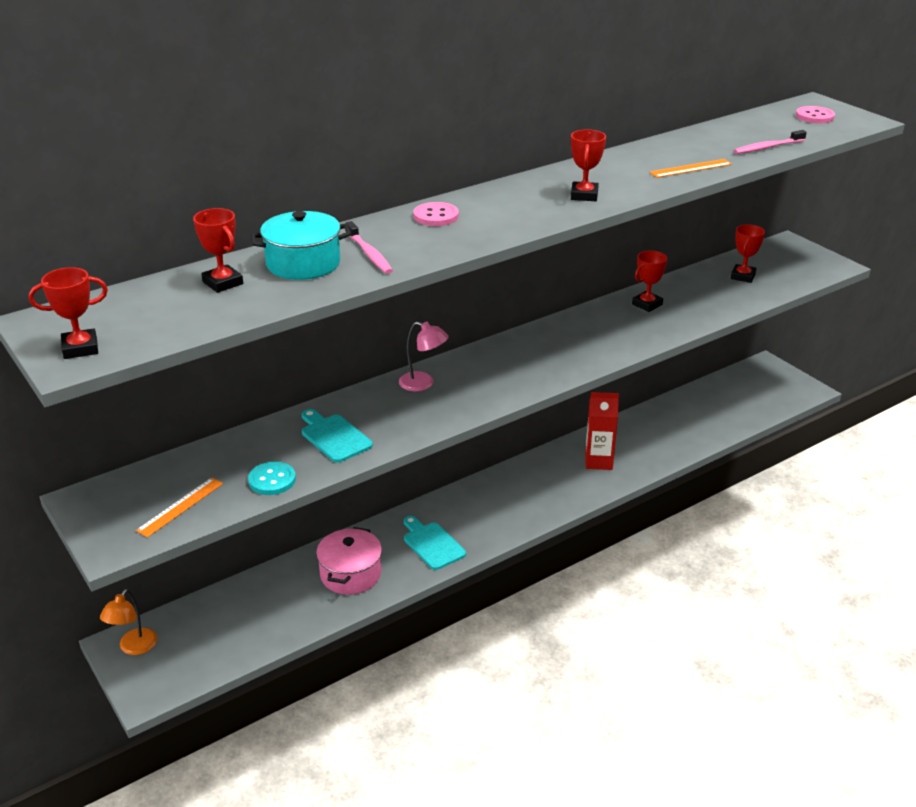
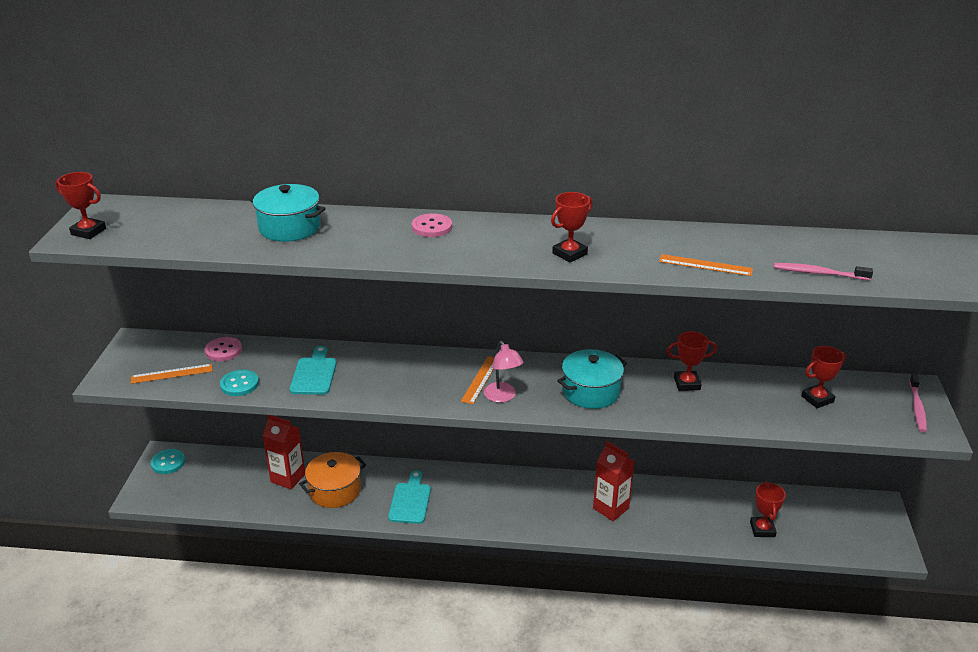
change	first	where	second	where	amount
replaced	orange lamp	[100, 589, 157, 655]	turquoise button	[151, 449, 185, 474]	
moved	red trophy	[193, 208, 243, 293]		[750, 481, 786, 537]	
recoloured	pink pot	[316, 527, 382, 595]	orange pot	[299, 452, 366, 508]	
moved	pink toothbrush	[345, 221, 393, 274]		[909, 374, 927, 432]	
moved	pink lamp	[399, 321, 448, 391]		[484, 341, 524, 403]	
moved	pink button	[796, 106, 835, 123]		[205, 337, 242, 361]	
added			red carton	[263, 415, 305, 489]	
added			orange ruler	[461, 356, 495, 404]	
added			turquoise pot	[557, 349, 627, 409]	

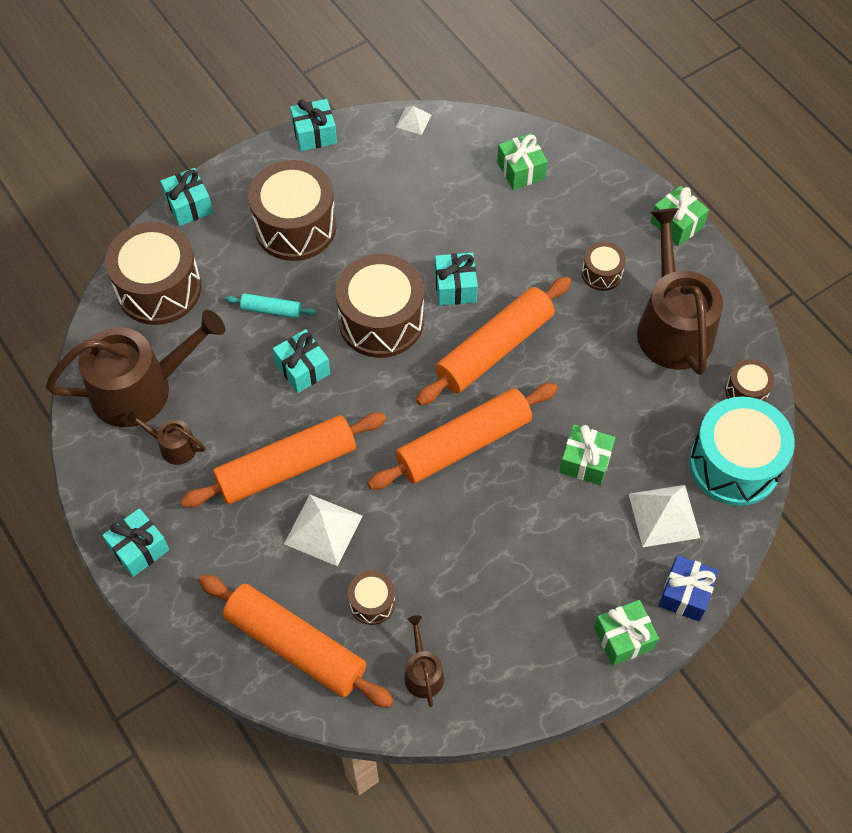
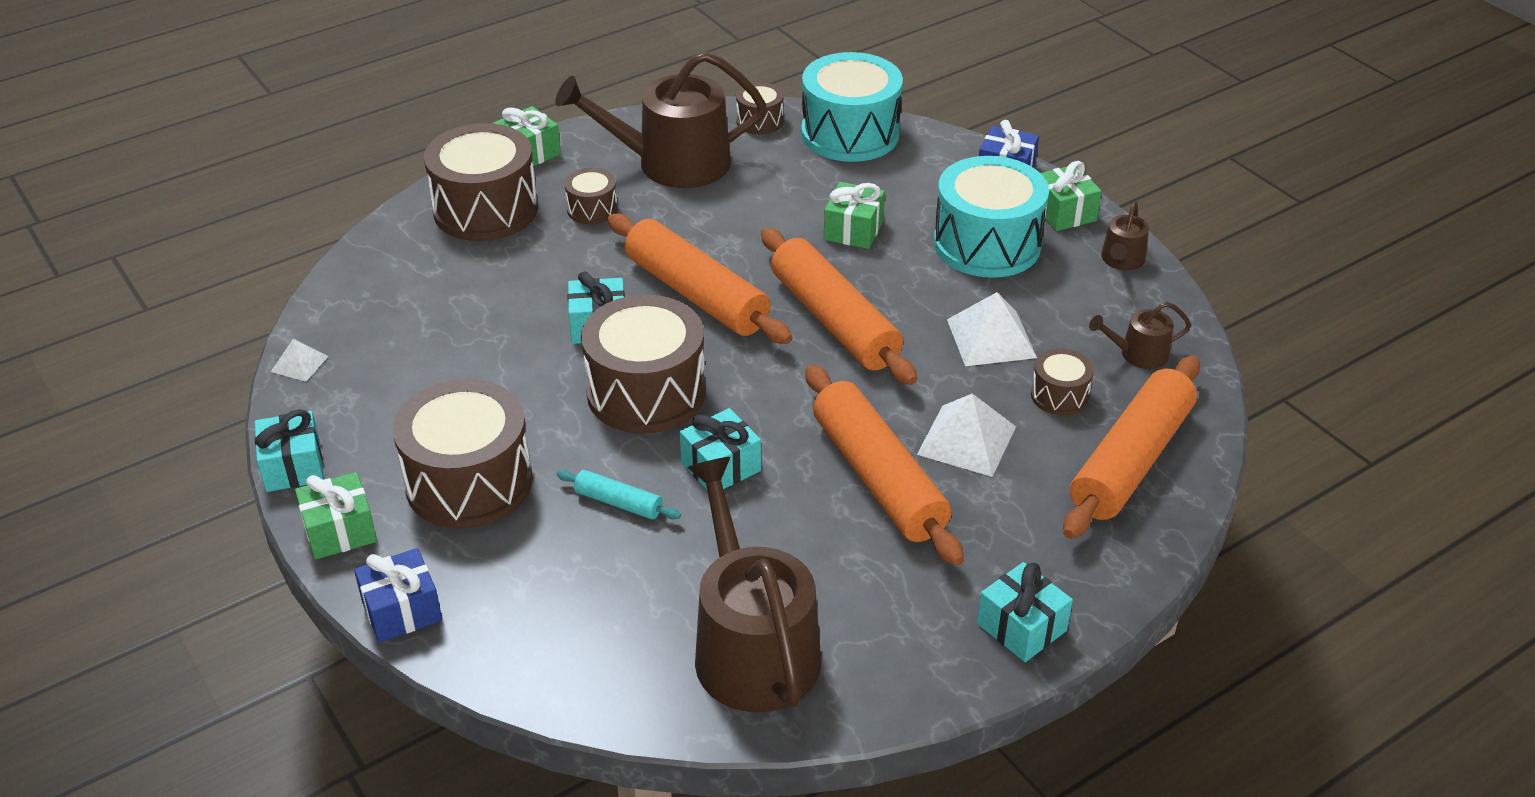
change	first	where	second	where	amount
moved	brown drum	[105, 222, 201, 325]		[424, 123, 538, 241]	
moved	brown watering can	[126, 410, 205, 465]		[1101, 201, 1149, 270]	
recoloured	turquoise gift	[160, 168, 213, 226]	blue gift	[354, 548, 442, 643]	
turned	turquoise rolling pin	[225, 293, 317, 319]		[557, 470, 681, 520]	75 degrees counterclockwise
moved	green gift	[497, 133, 548, 190]		[295, 472, 377, 560]	
moved	white pyramid	[629, 485, 700, 547]		[947, 292, 1037, 366]	
added			turquoise drum	[934, 156, 1049, 278]	

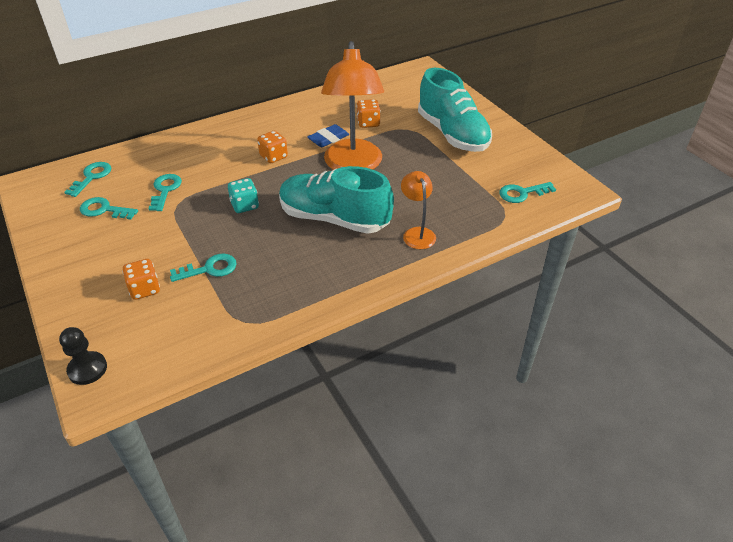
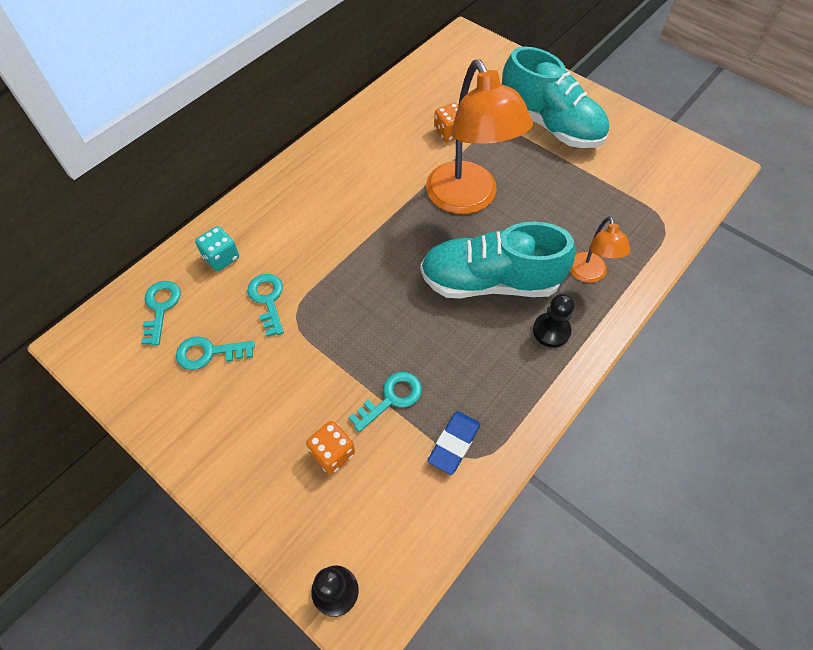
change	first	where	second	where	amount
moved	turquoise dice	[228, 178, 259, 213]		[195, 226, 239, 271]	
removed	orange dice	[257, 131, 288, 163]			
moved	blue eraser	[307, 124, 349, 147]		[428, 411, 481, 475]	
turned	orange lamp	[401, 171, 436, 249]		[570, 216, 630, 283]	150 degrees counterclockwise
removed	turquoise key	[499, 182, 556, 203]			
added			black pawn	[533, 294, 574, 348]	

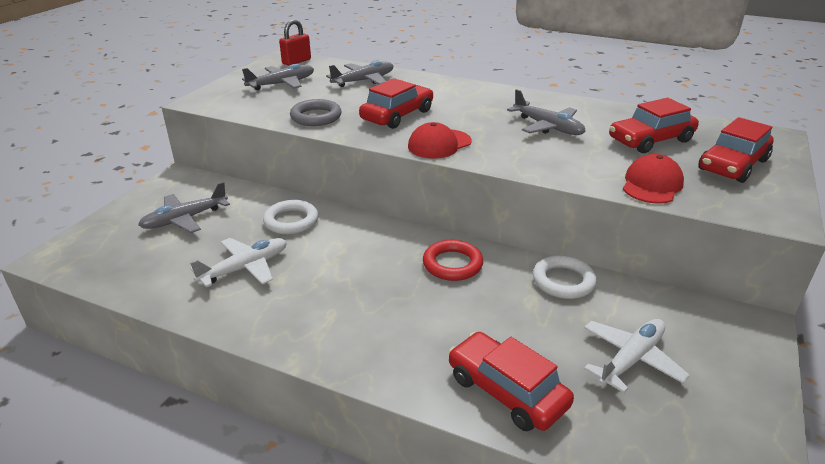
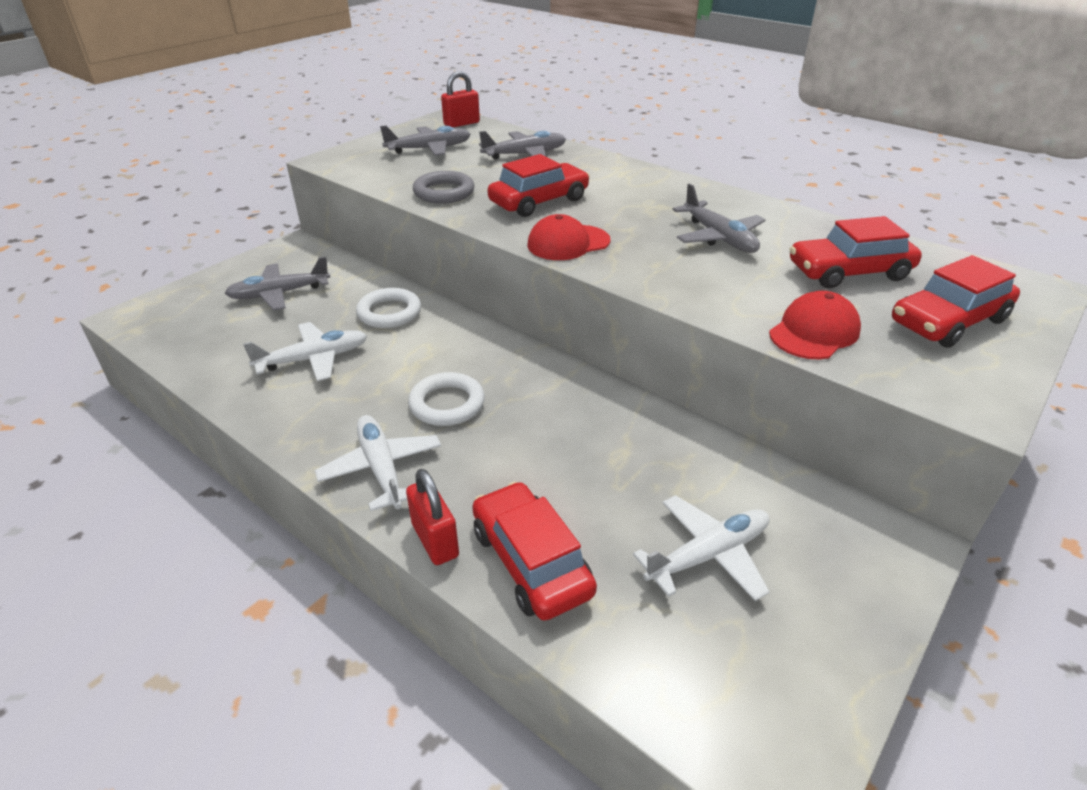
change	first	where	second	where	amount
removed	red ring	[423, 240, 483, 281]			
moved	white ring	[533, 255, 597, 299]		[408, 372, 485, 426]	
added			white plane	[315, 415, 441, 511]	
added			red padlock	[406, 469, 459, 565]	

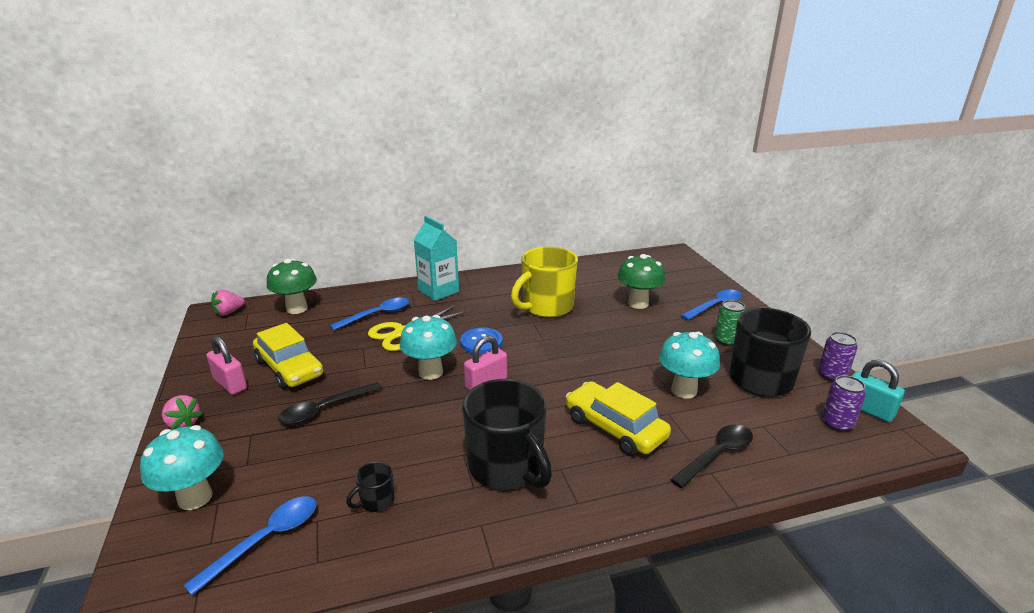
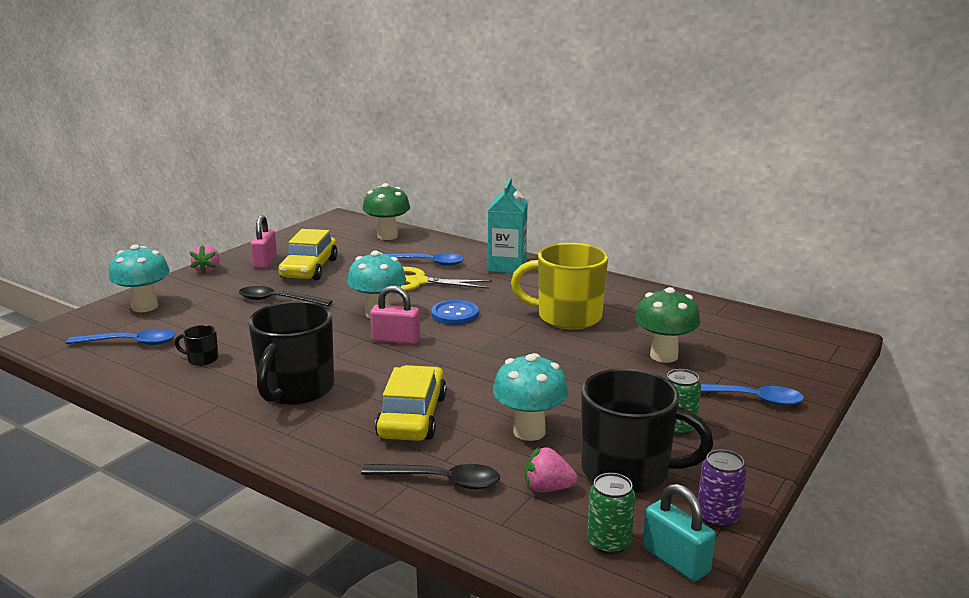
change	first	where	second	where	amount
moved	pink strawberry	[211, 290, 245, 316]		[525, 446, 578, 492]	
recoloured	purple can	[822, 375, 866, 431]	green can	[587, 473, 635, 554]	
turned	turquoise padlock	[852, 360, 905, 422]		[643, 484, 716, 581]	45 degrees counterclockwise

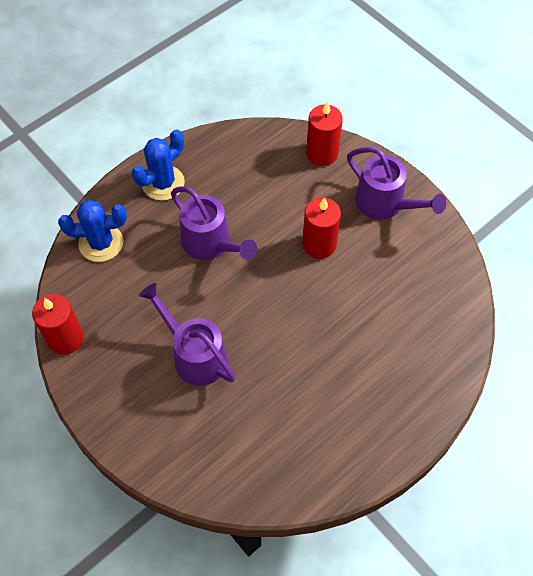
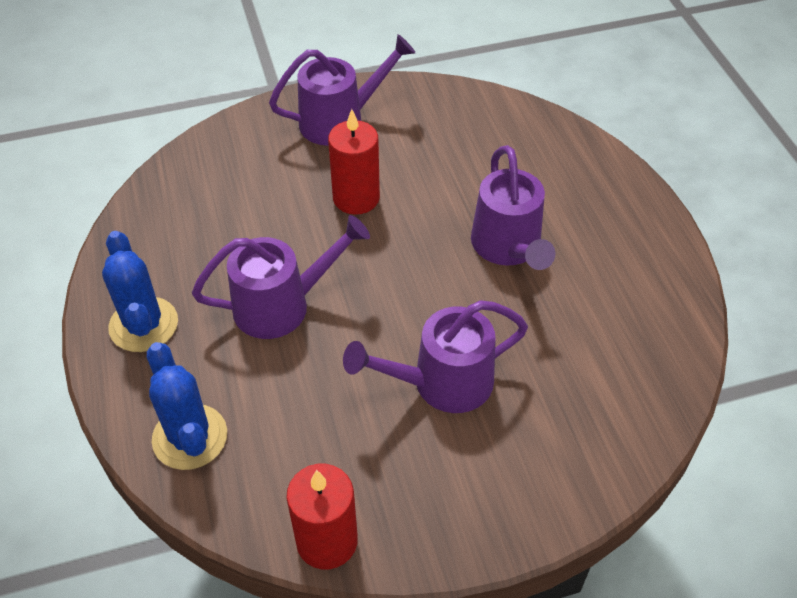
change	first	where	second	where	amount
turned	blue cactus	[58, 200, 127, 262]		[147, 342, 227, 470]	45 degrees counterclockwise
removed	red candle	[306, 101, 343, 166]			
added			purple watering can	[471, 145, 555, 270]	

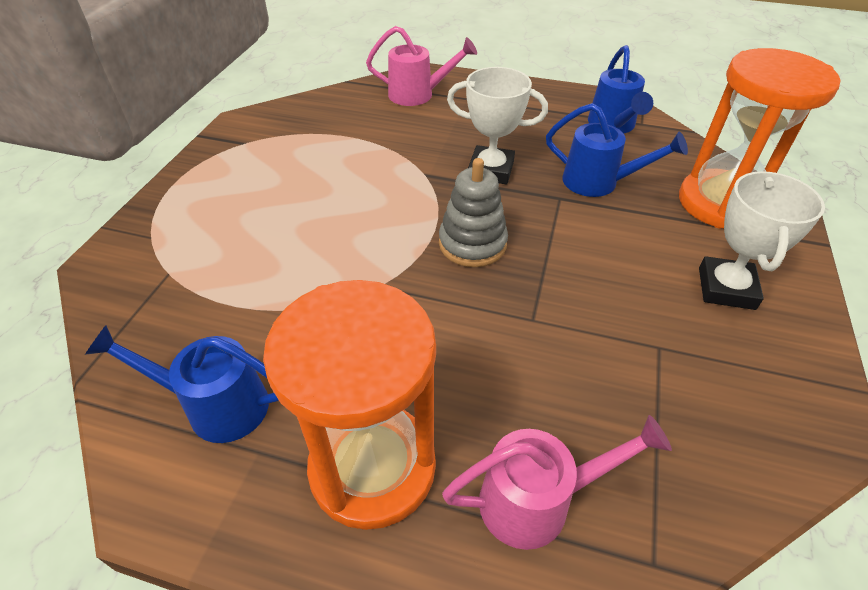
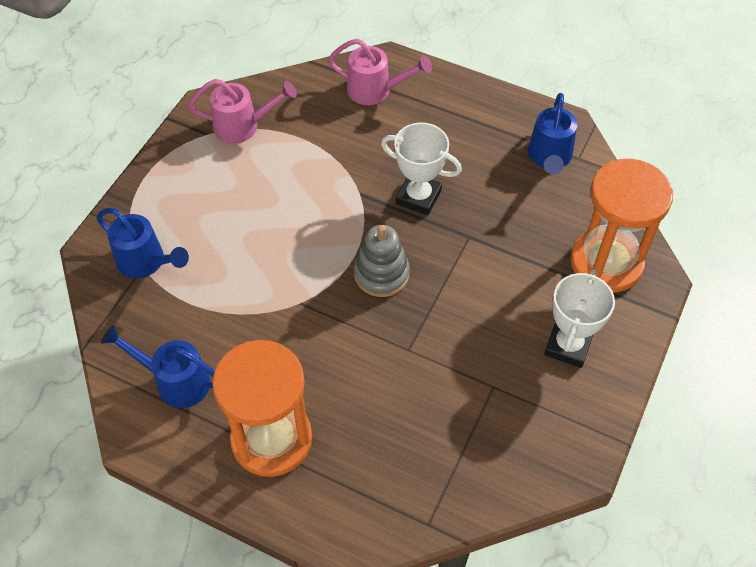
change	first	where	second	where	amount
moved	pink watering can	[442, 415, 672, 550]		[188, 79, 297, 144]	
moved	blue watering can	[546, 103, 688, 197]		[96, 207, 189, 278]	

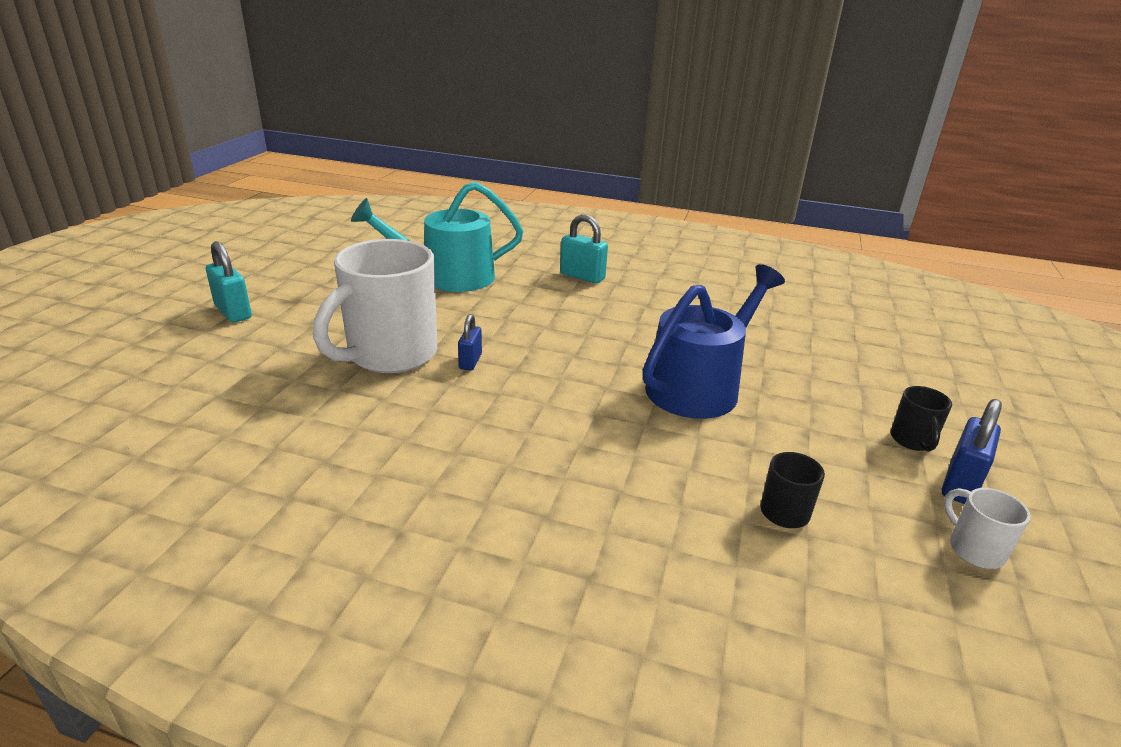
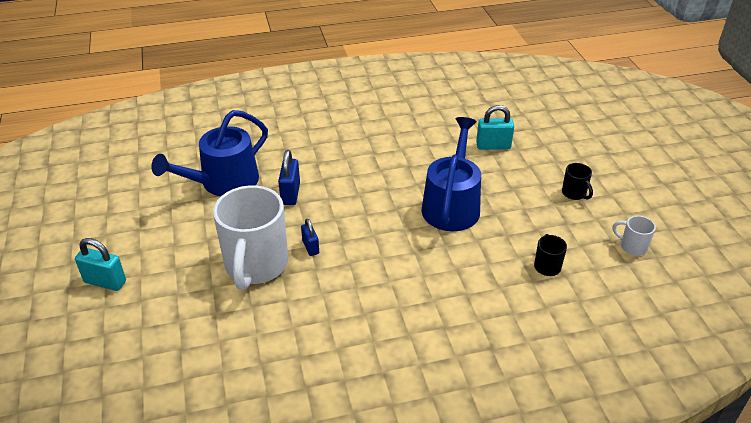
change	first	where	second	where	amount
recoloured	turquoise watering can	[351, 181, 524, 292]	blue watering can	[151, 110, 268, 196]	
moved	turquoise padlock	[560, 214, 608, 284]		[476, 105, 514, 150]	
moved	blue padlock	[942, 399, 1002, 504]		[278, 150, 300, 205]	

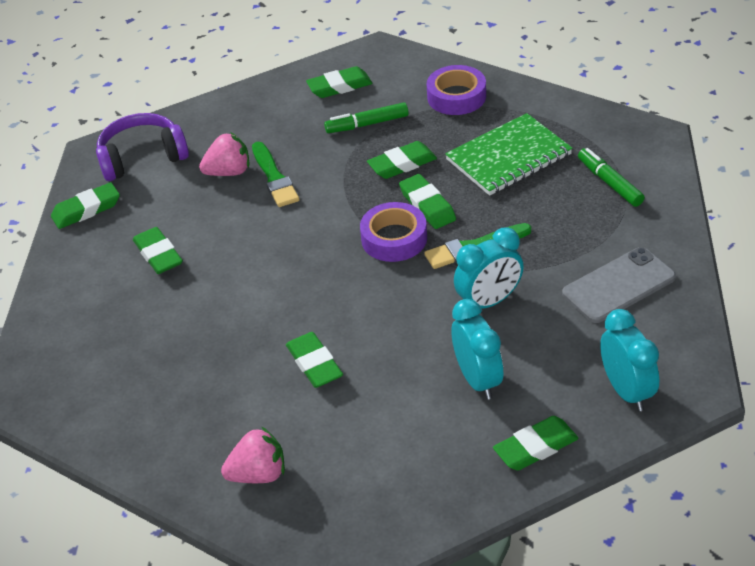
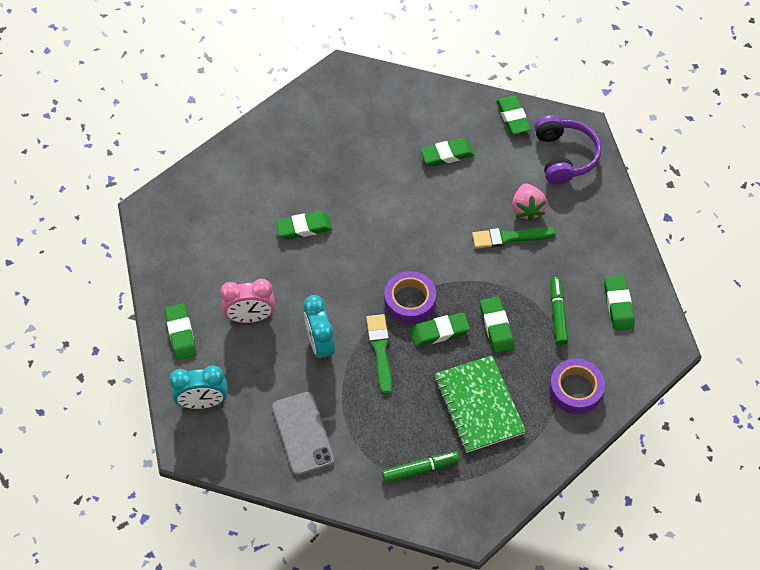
change	first	where	second	where	amount
removed	pink strawberry	[221, 426, 285, 483]			
recoloured	turquoise clock	[452, 299, 503, 400]	pink clock	[220, 279, 275, 323]	

